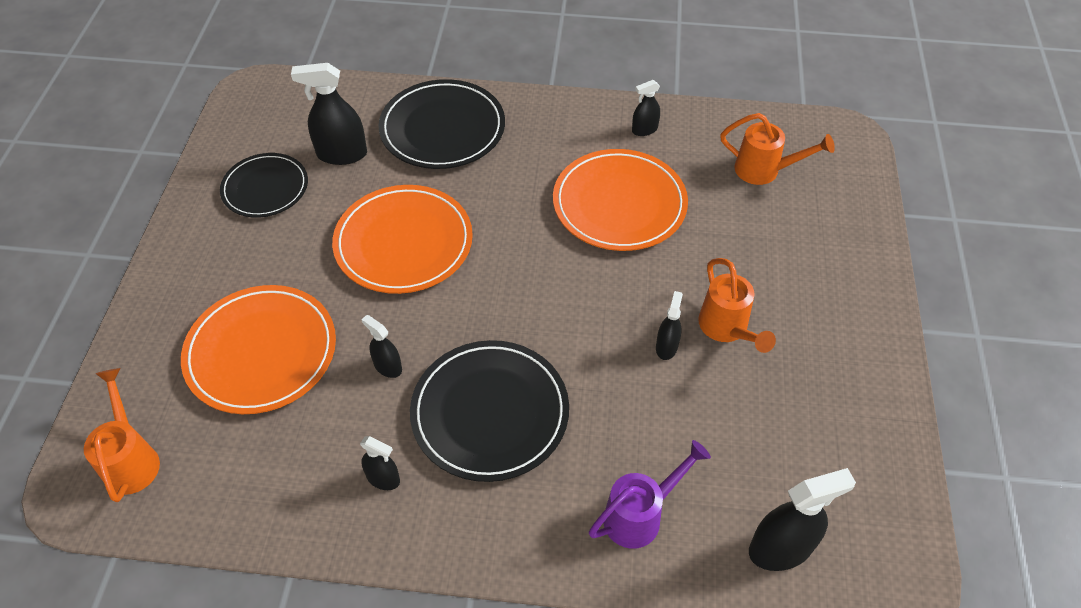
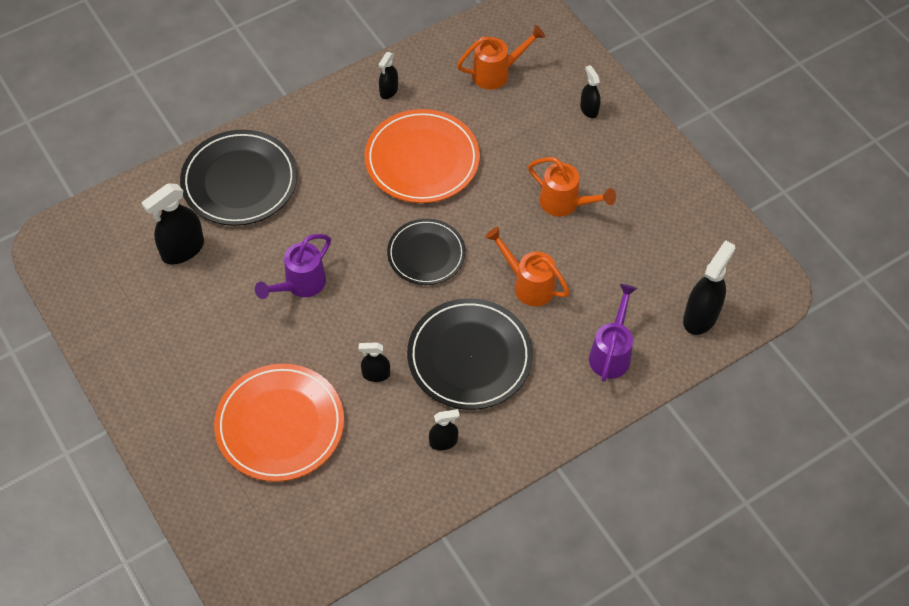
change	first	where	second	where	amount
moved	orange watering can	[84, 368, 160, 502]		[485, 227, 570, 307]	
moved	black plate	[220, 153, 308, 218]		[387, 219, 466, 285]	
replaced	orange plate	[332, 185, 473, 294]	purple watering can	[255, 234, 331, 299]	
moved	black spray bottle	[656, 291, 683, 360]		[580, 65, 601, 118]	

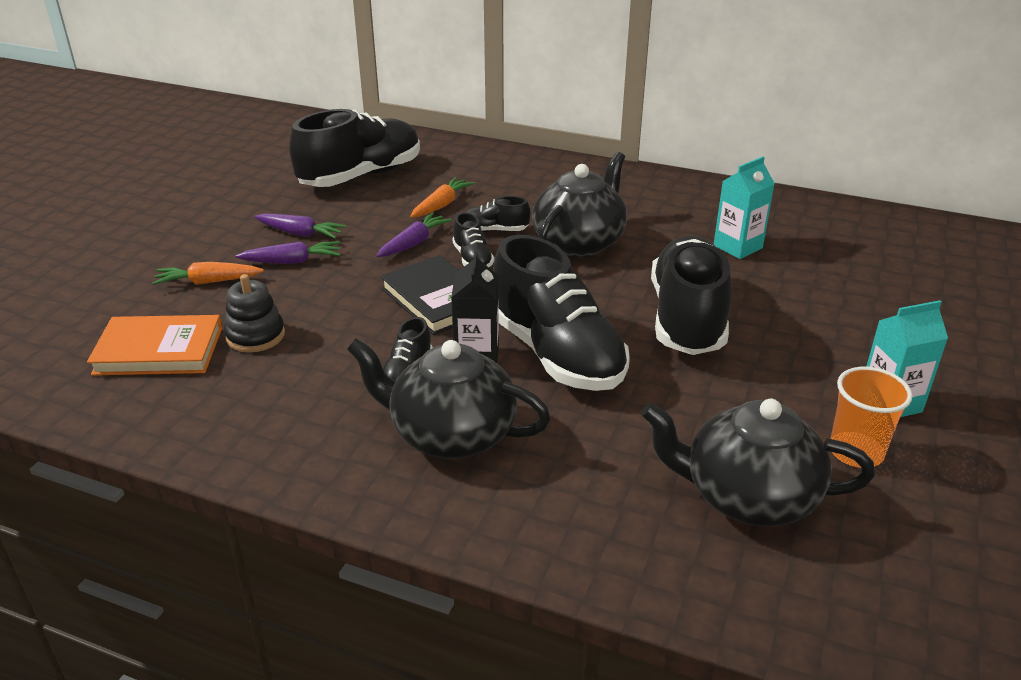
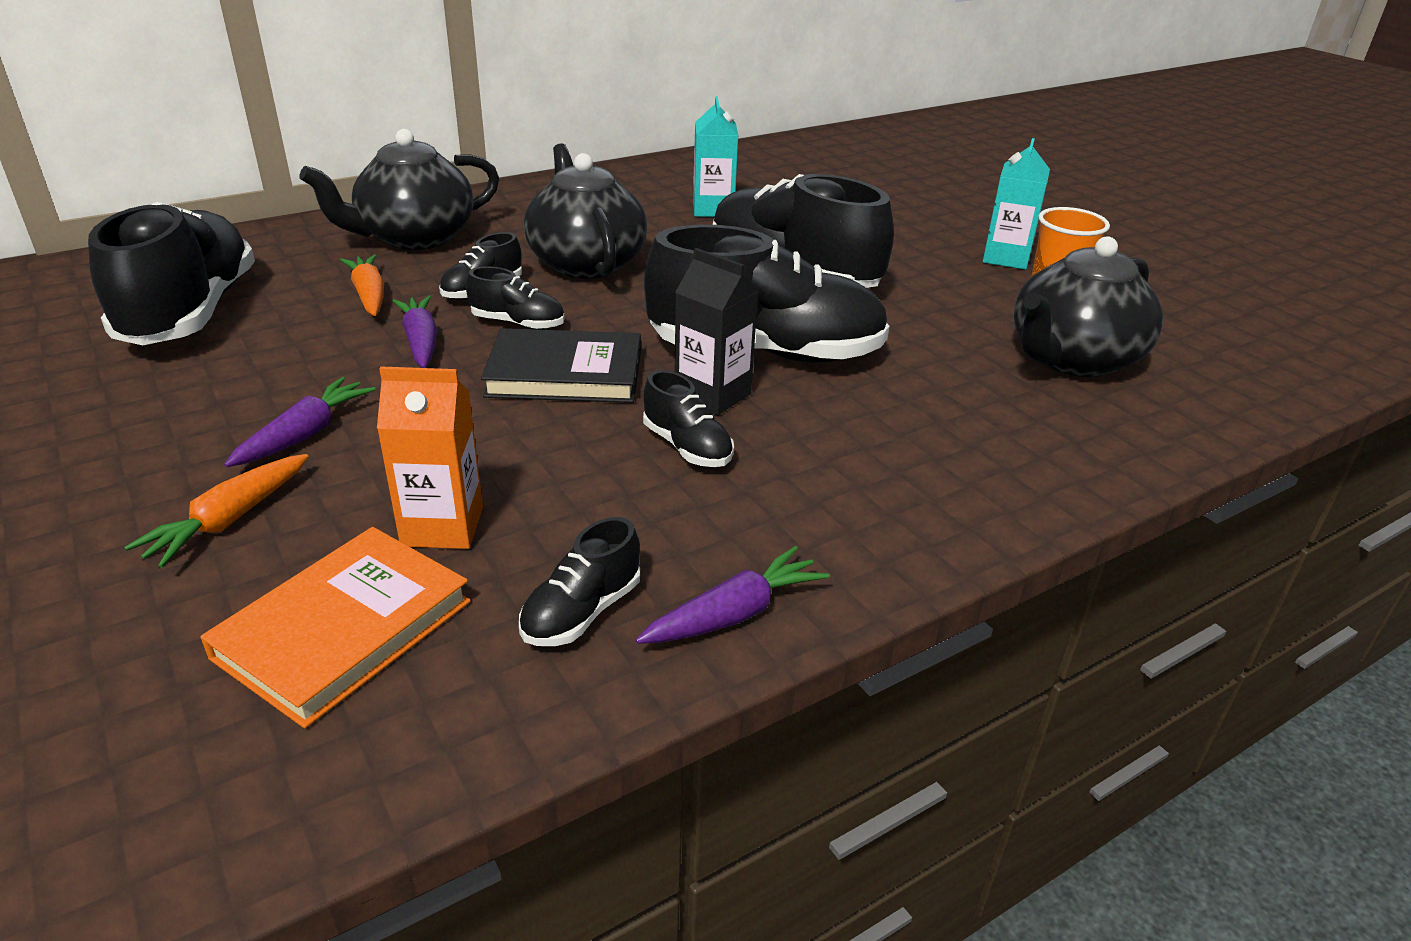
change	first	where	second	where	amount
replaced	black stacking toy	[224, 274, 285, 353]	orange carton	[377, 367, 483, 549]	
moved	purple carrot	[254, 213, 347, 239]		[636, 546, 830, 644]	
moved	black teapot	[347, 338, 551, 459]		[300, 129, 499, 250]	
added			black shoe	[519, 517, 640, 646]	

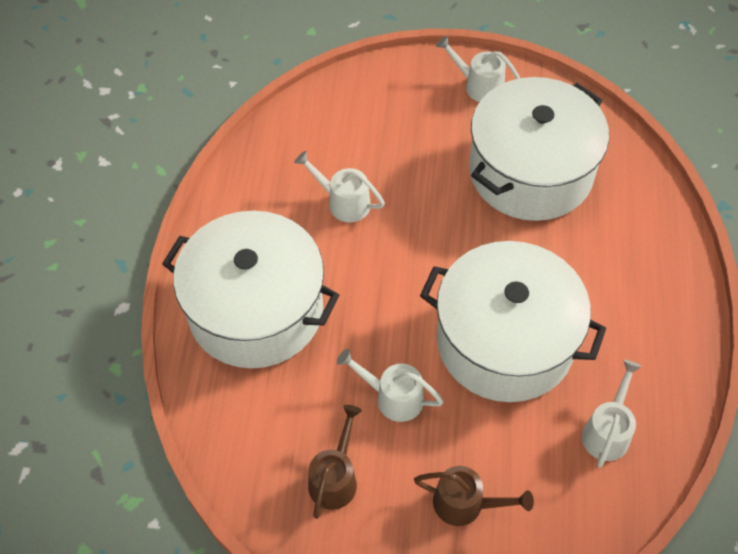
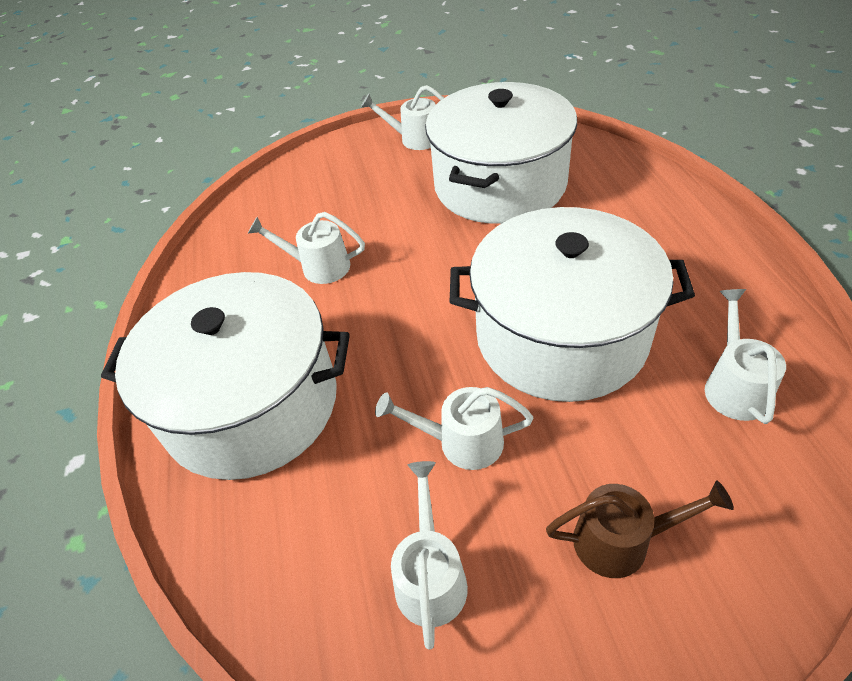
change	first	where	second	where	amount
recoloured	brown watering can	[308, 405, 362, 519]	white watering can	[391, 461, 468, 649]	

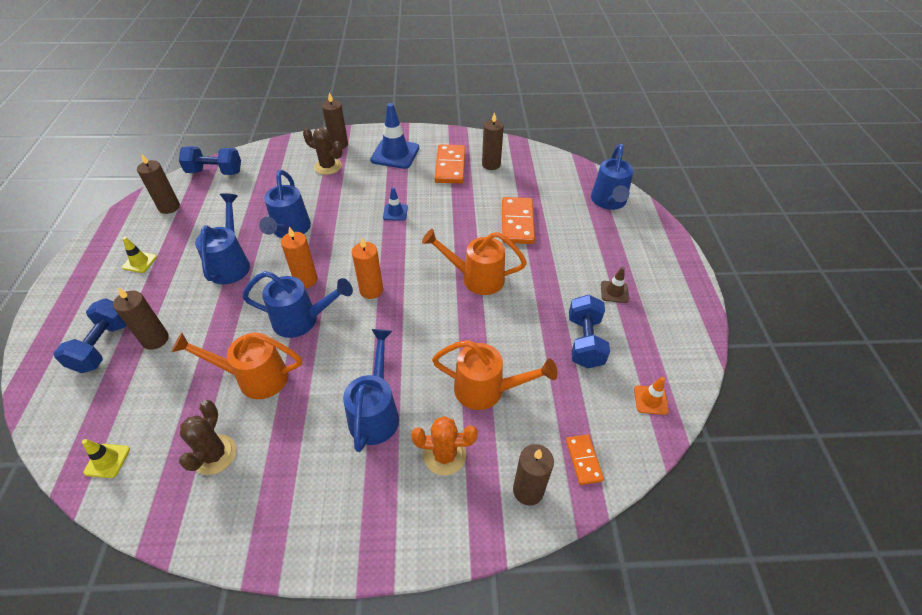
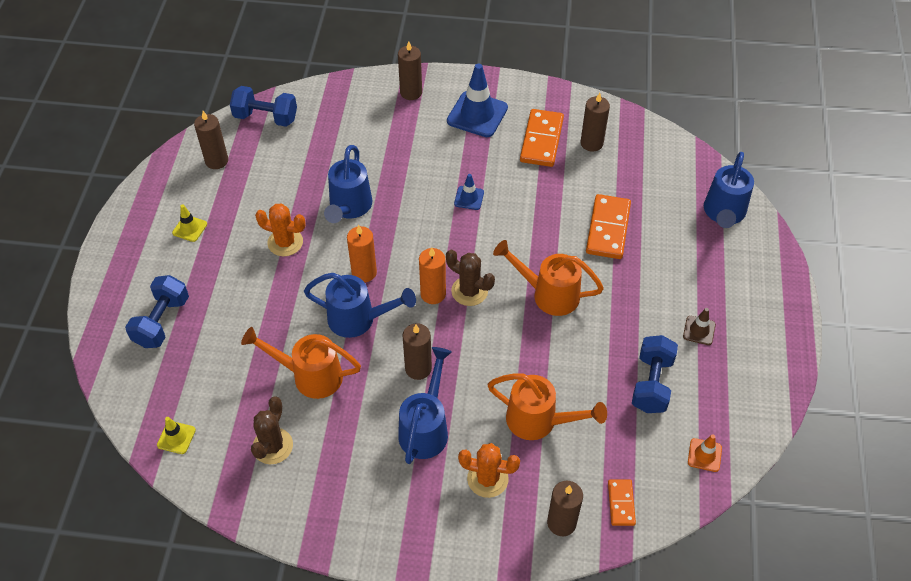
change	first	where	second	where	amount
moved	brown candle	[113, 288, 169, 350]		[402, 323, 432, 380]	
replaced	blue watering can	[195, 193, 250, 285]	orange cactus	[255, 203, 306, 256]	
moved	brown cactus	[303, 127, 343, 175]		[446, 250, 495, 306]	

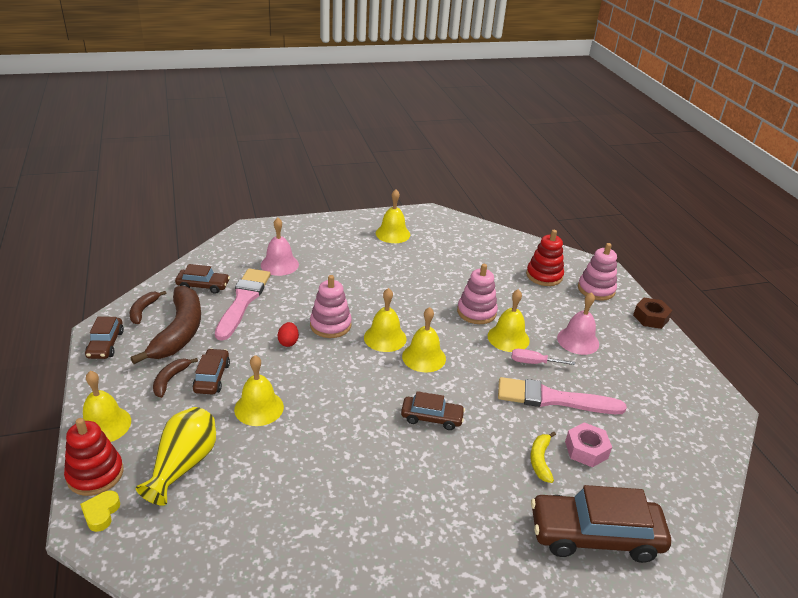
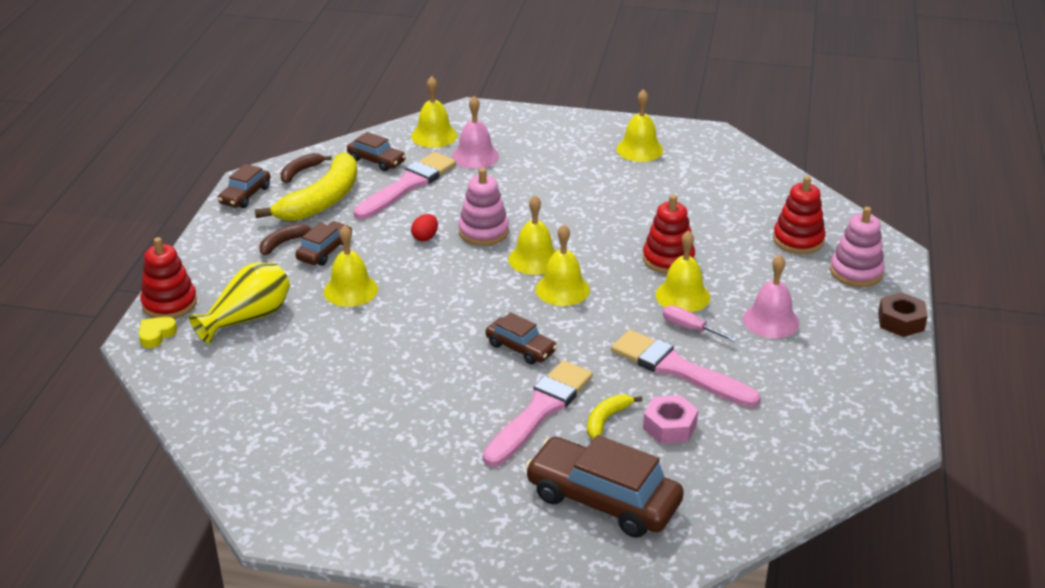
change	first	where	second	where	amount
moved	yellow bell	[83, 371, 131, 442]		[411, 76, 457, 148]	
recoloured	brown banana	[130, 286, 201, 364]	yellow banana	[255, 152, 357, 221]	
recoloured	pink stacking toy	[457, 264, 498, 324]	red stacking toy	[643, 195, 695, 274]	
added			pink brush	[483, 360, 593, 467]	

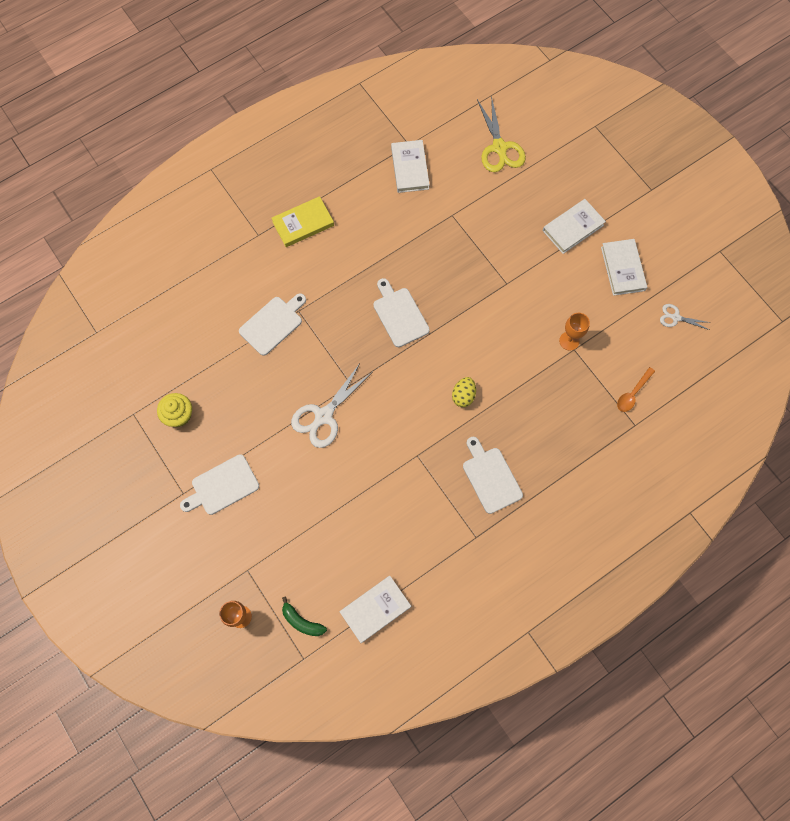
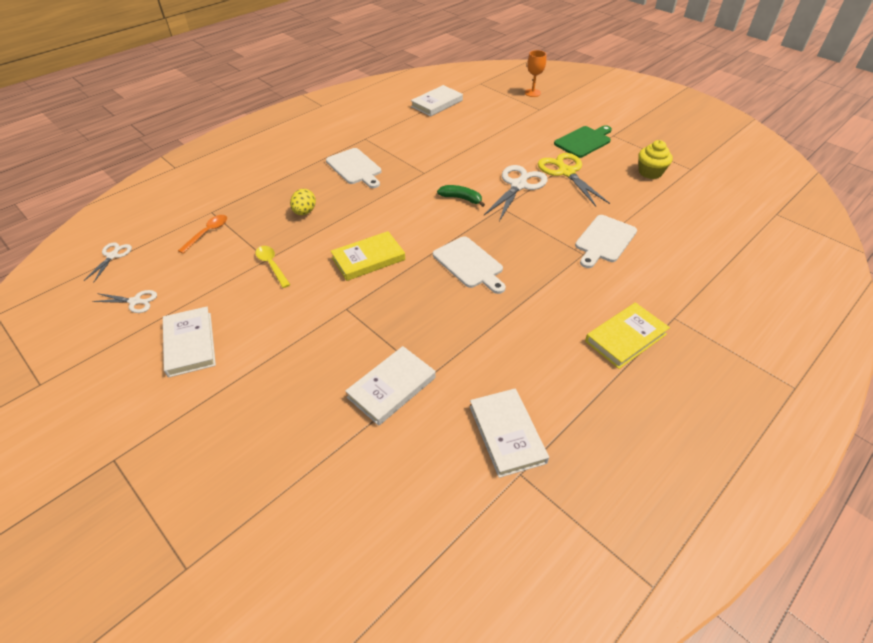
change	first	where	second	where	amount
recoloured	white cutting board	[180, 454, 259, 515]	green cutting board	[554, 125, 612, 158]	
moved	green banana	[282, 597, 327, 636]		[437, 185, 485, 207]	
moved	yellow egg	[452, 377, 476, 407]		[290, 189, 316, 215]	
moved	yellow scissors	[477, 95, 526, 172]		[538, 153, 610, 206]	
moved	white book	[543, 199, 606, 254]		[345, 346, 436, 426]	
replaced	orange goblet	[559, 313, 590, 351]	yellow spoon	[256, 246, 290, 288]	
added			white scissors	[84, 242, 132, 283]	
added			yellow book	[331, 231, 405, 281]	

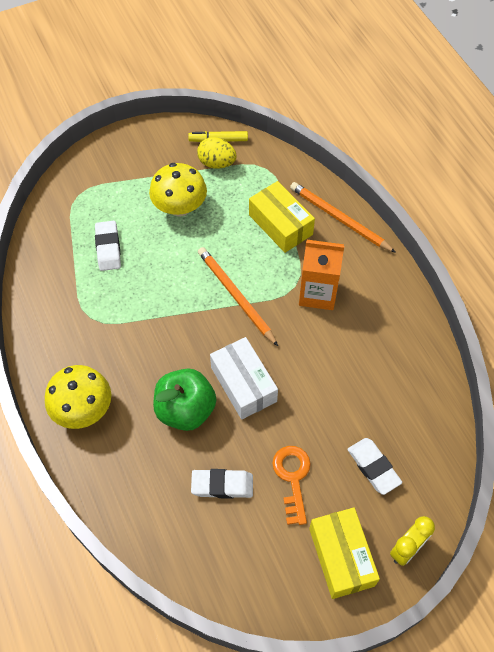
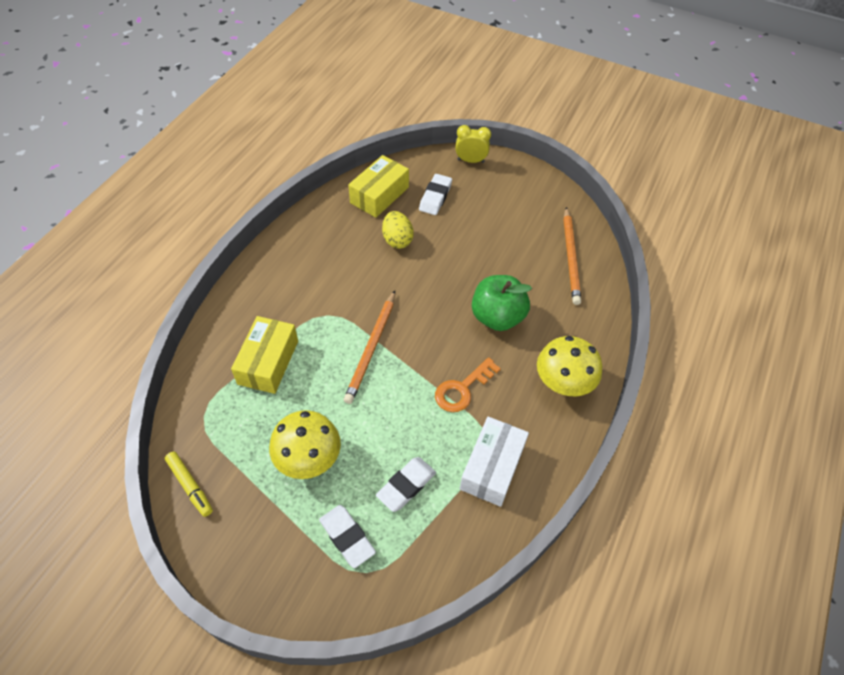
change	first	where	second	where	amount
moved	white eraser	[191, 469, 253, 499]		[319, 505, 376, 568]	
moved	yellow egg	[197, 137, 237, 169]		[382, 211, 414, 249]	
moved	white box	[210, 337, 278, 420]		[460, 416, 529, 507]	
moved	orange key	[272, 446, 311, 525]		[435, 357, 501, 412]	
moved	orange pencil	[290, 182, 396, 253]		[563, 207, 581, 305]	
removed	orange carton	[299, 240, 344, 310]			
moved	yellow box	[309, 507, 380, 599]		[348, 155, 409, 218]	

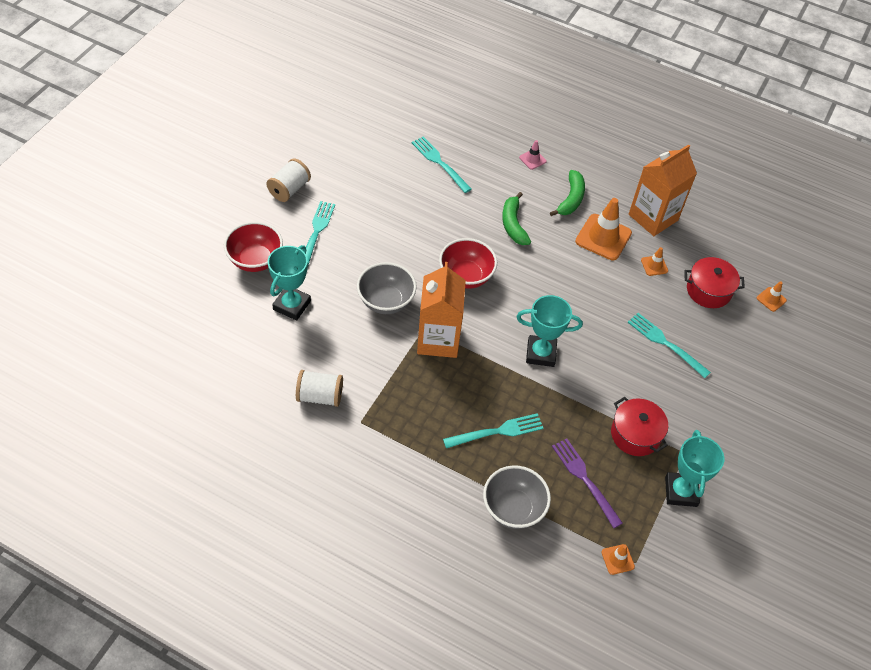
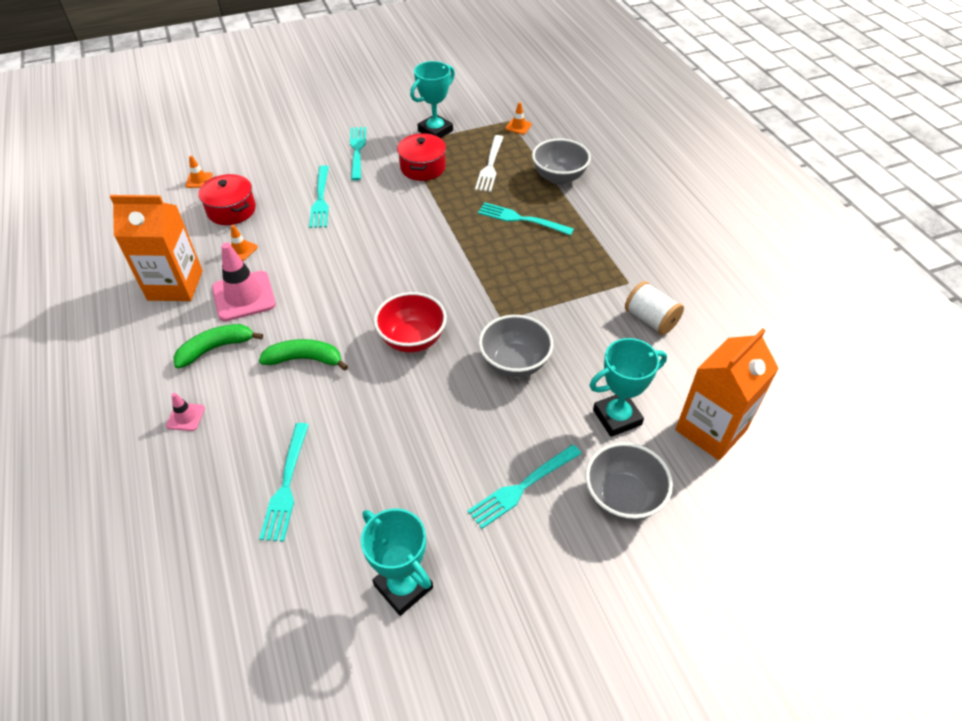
change	first	where	second	where	amount
recoloured	red bowl	[224, 222, 283, 272]	grey bowl	[585, 442, 673, 521]	
removed	white spool	[266, 158, 311, 202]			
moved	orange carton	[417, 262, 466, 358]		[675, 328, 779, 460]	
turned	green banana	[502, 192, 531, 245]		[259, 339, 348, 371]	120 degrees counterclockwise
moved	turquoise trophy	[516, 295, 583, 367]		[361, 508, 433, 616]	
recoloured	purple fork	[552, 439, 623, 528]	white fork	[475, 135, 504, 192]	
recoloured	orange traffic cone	[575, 198, 632, 260]	pink traffic cone	[212, 243, 276, 321]	
added			turquoise fork	[350, 127, 366, 181]	

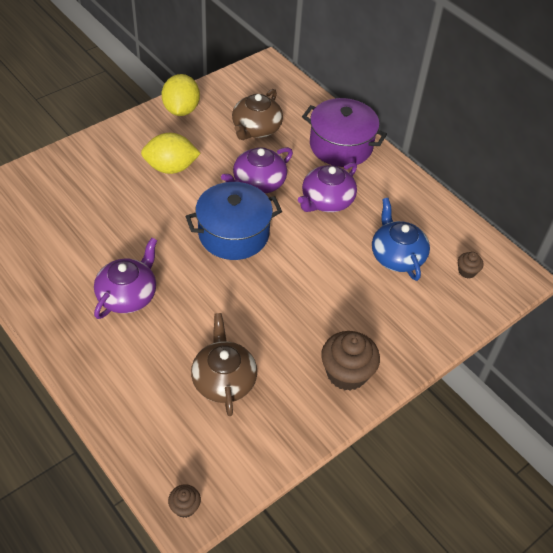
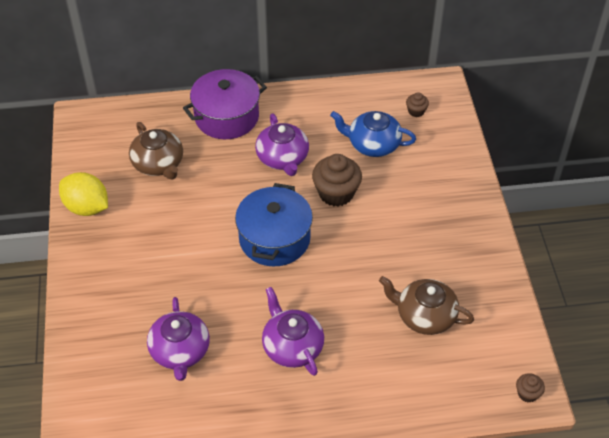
change	first	where	second	where	amount
removed	yellow lemon	[141, 133, 201, 174]			
moved	purple teapot	[221, 147, 293, 194]		[147, 297, 210, 381]	
moved	brown cupcake	[321, 331, 380, 391]		[312, 154, 362, 207]	

